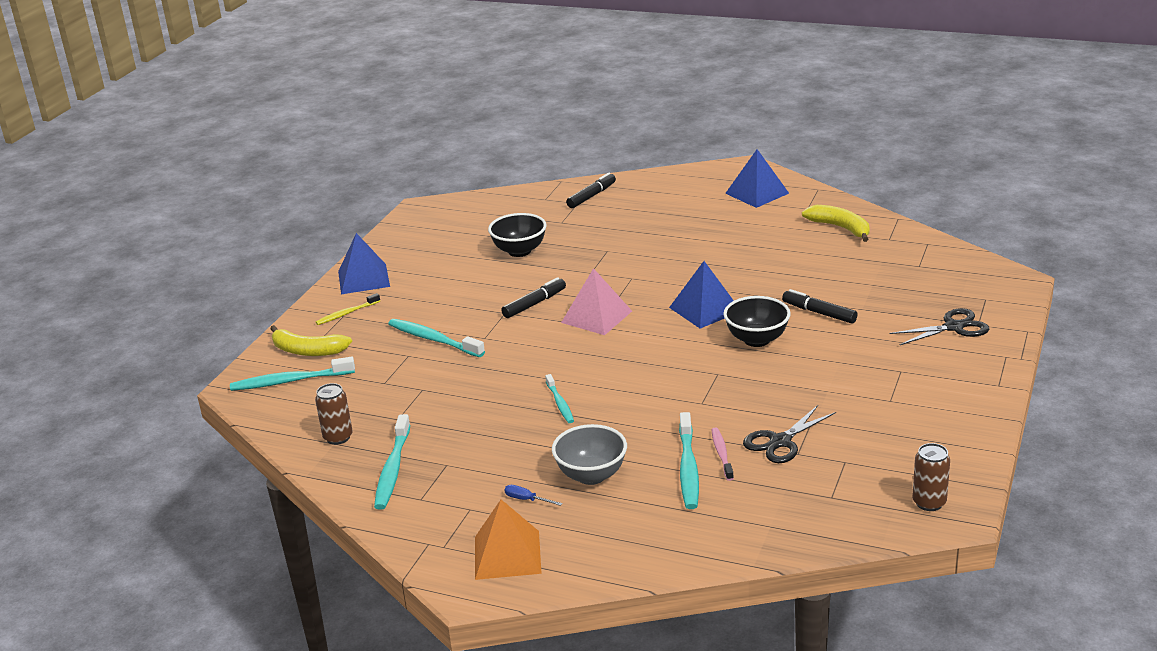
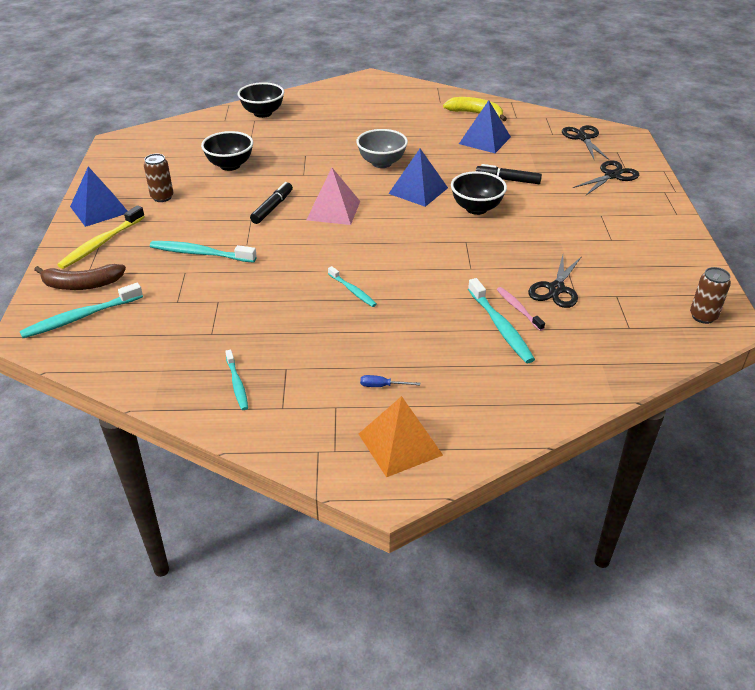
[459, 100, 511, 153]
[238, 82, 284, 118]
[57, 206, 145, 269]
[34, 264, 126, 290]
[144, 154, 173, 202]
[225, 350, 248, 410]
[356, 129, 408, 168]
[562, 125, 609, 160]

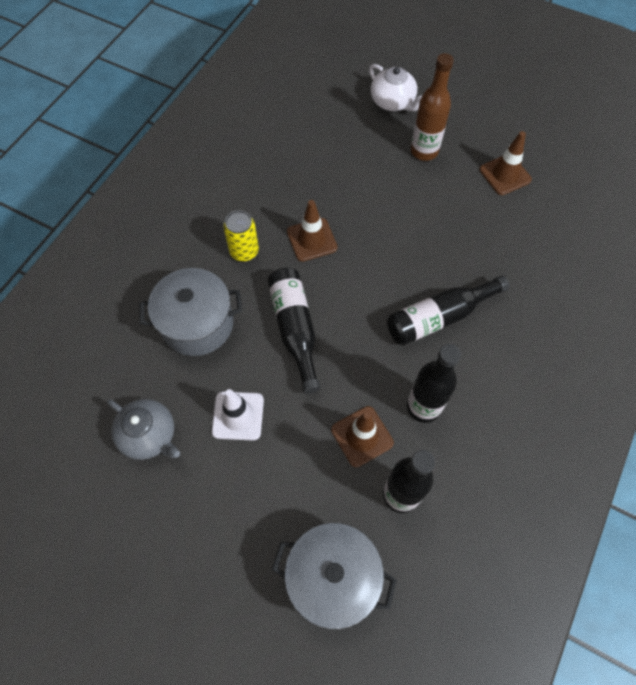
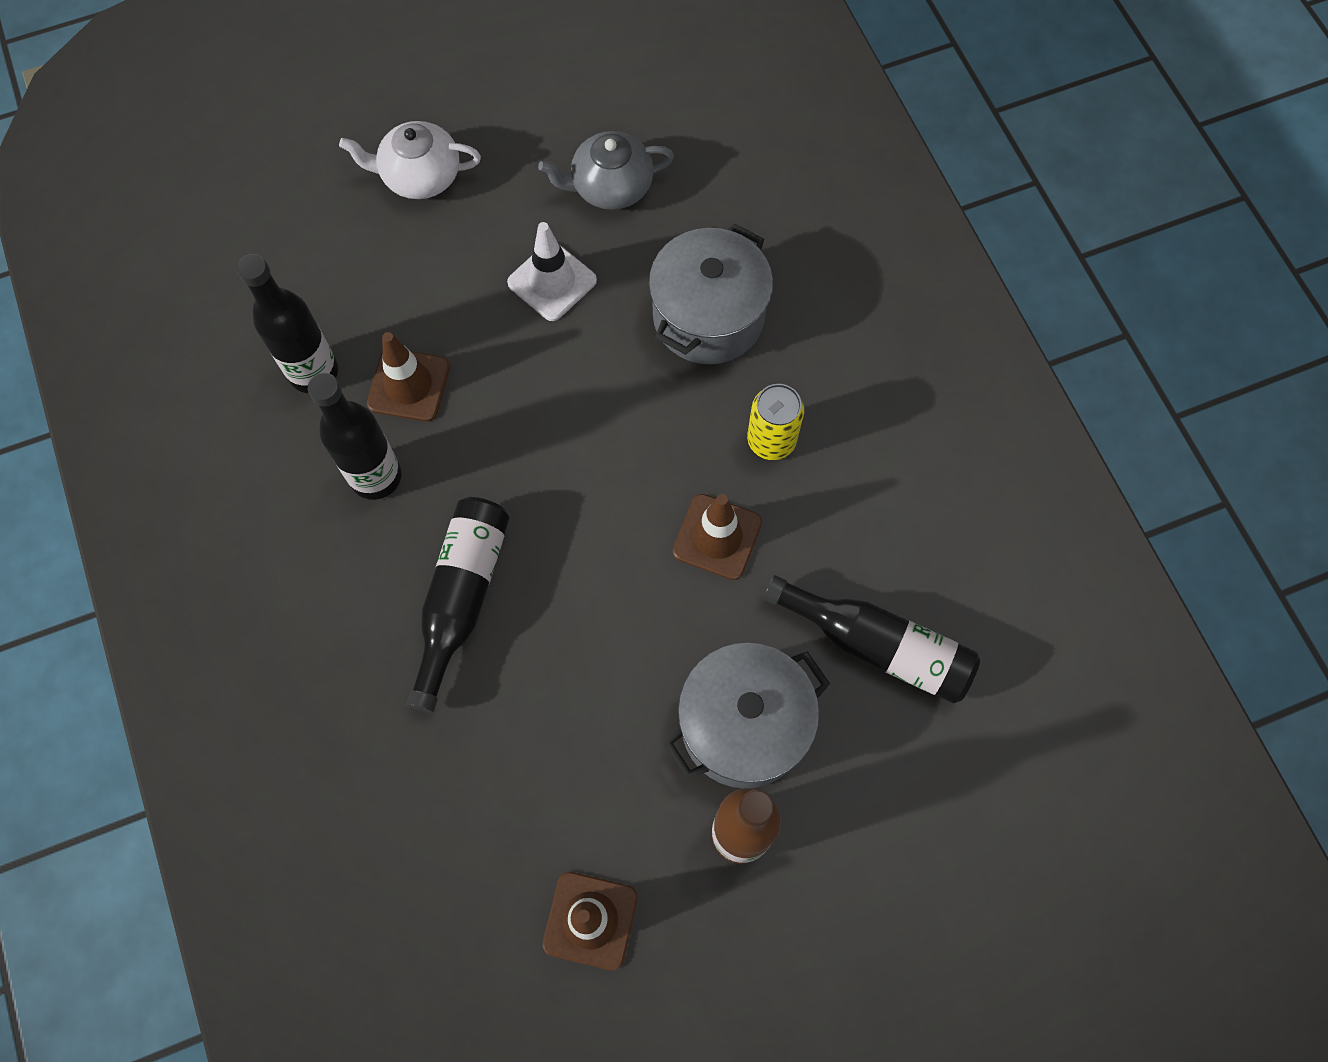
[339, 121, 481, 199]
[763, 575, 980, 704]
[664, 643, 830, 788]

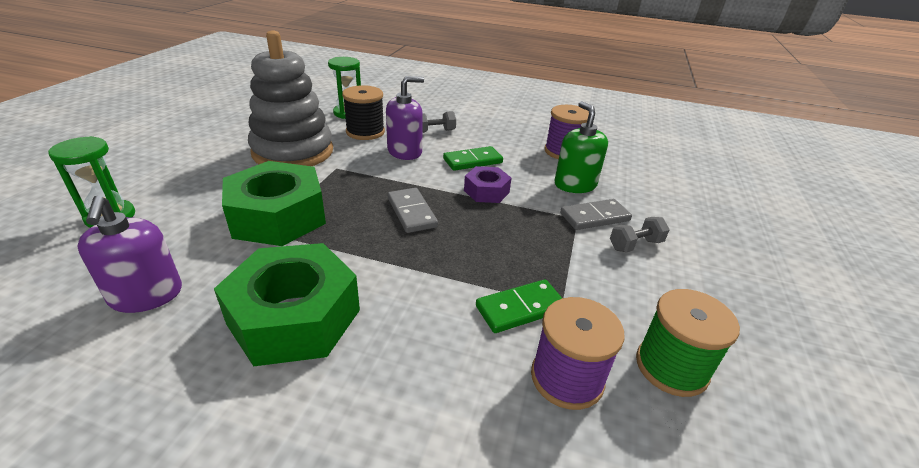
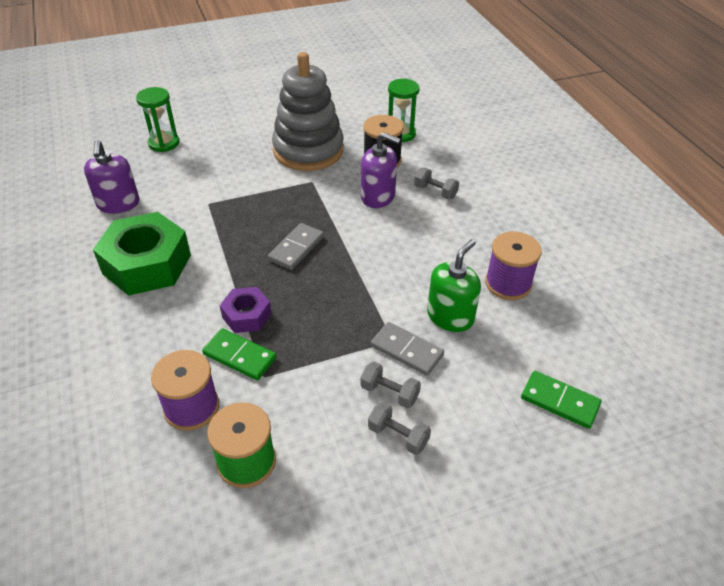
[521, 371, 602, 429]
[222, 161, 326, 246] (first image)
[220, 287, 271, 333]
[84, 140, 139, 214]
[368, 402, 431, 455]

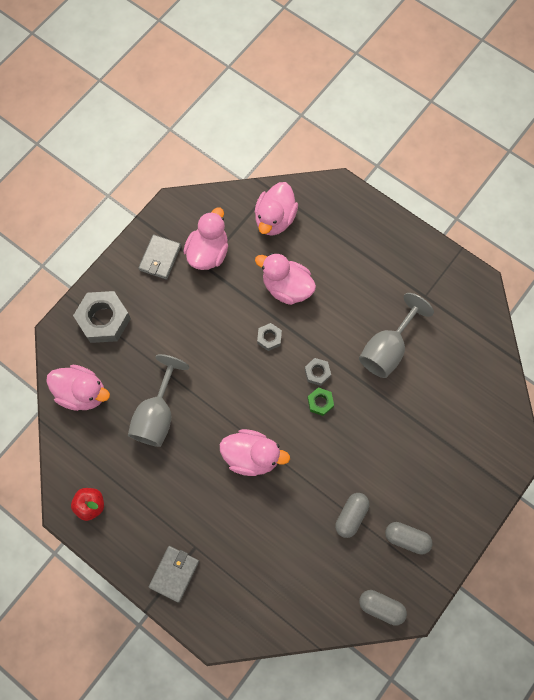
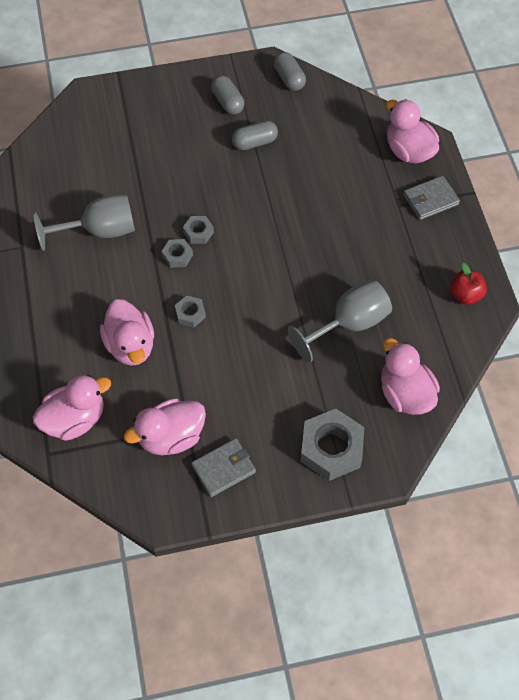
[183, 216, 214, 244]
[386, 99, 439, 163]

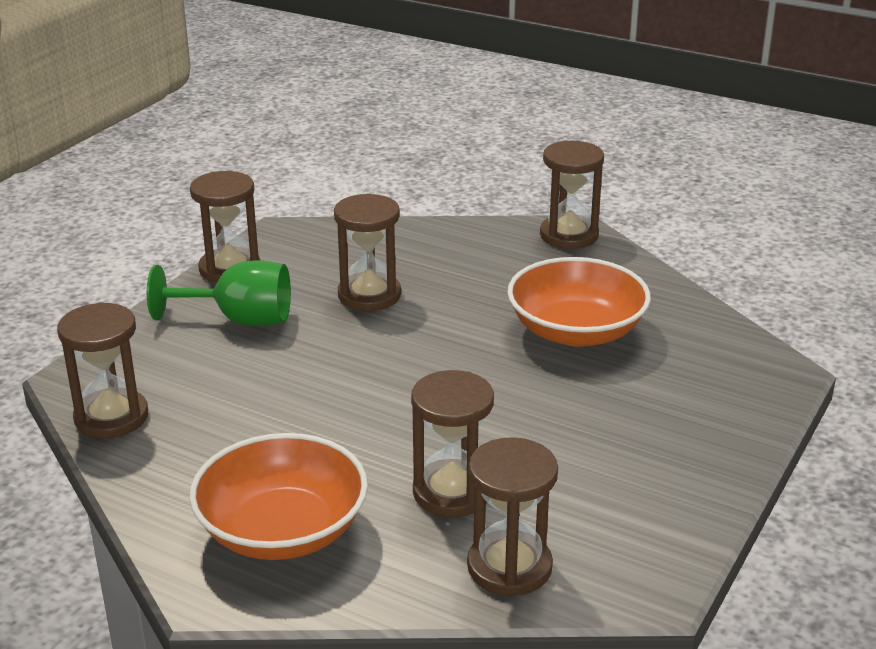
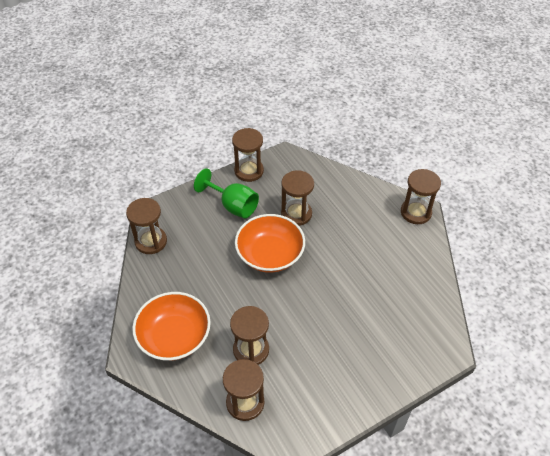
[235, 214, 305, 273]

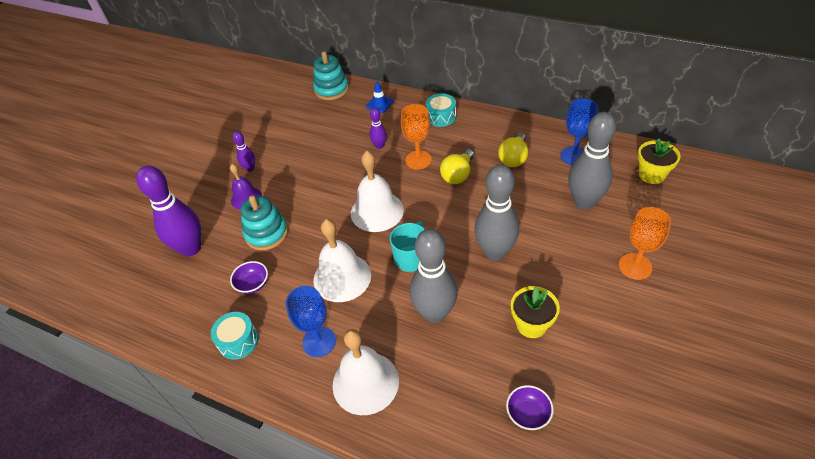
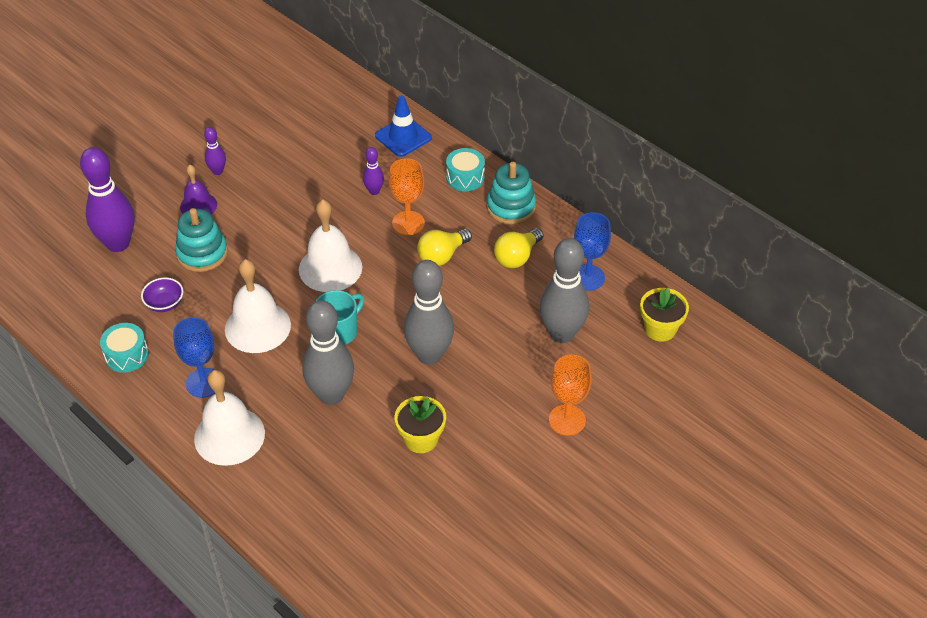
[487, 162, 536, 224]
[375, 95, 432, 157]
[506, 385, 554, 430] (first image)

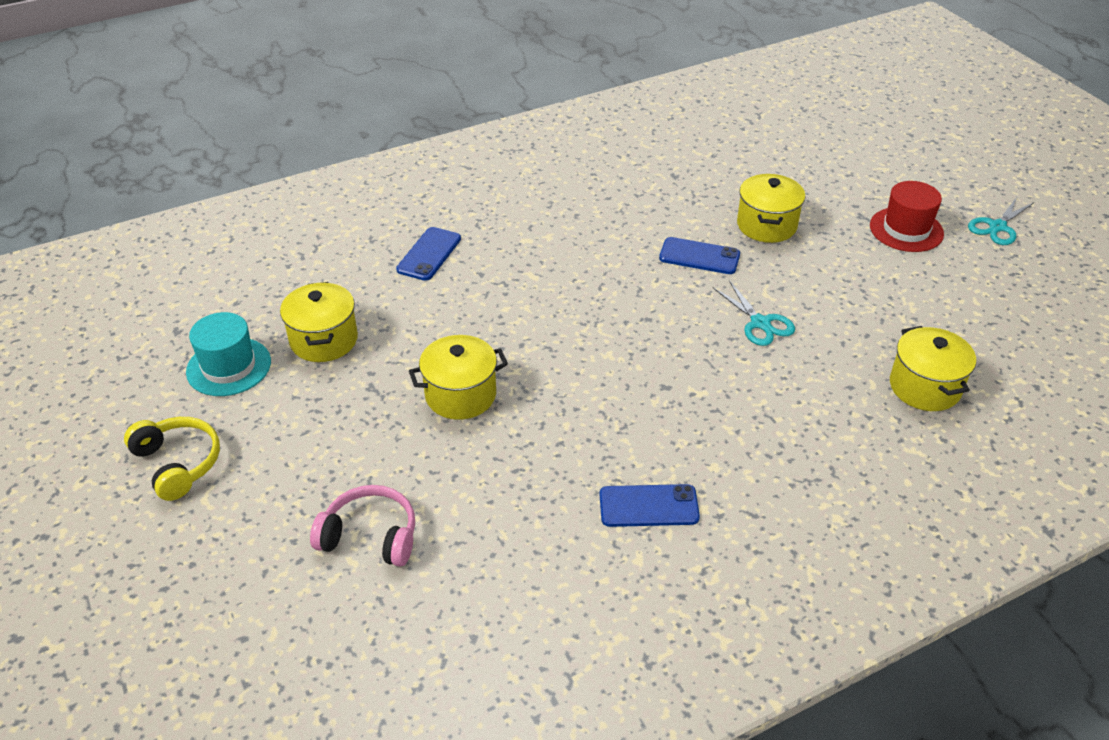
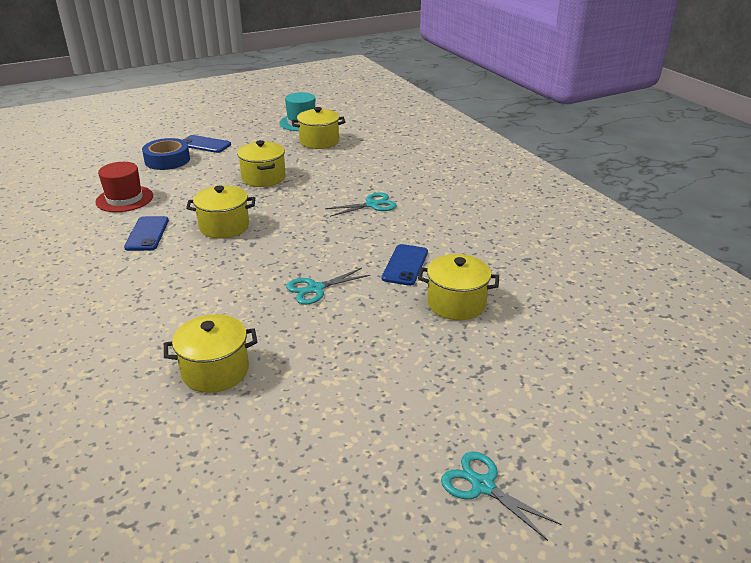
[95, 162, 153, 212]
[183, 135, 231, 153]
[124, 417, 220, 501] (first image)
[142, 138, 190, 170]
[186, 185, 255, 239]
[325, 193, 397, 217]

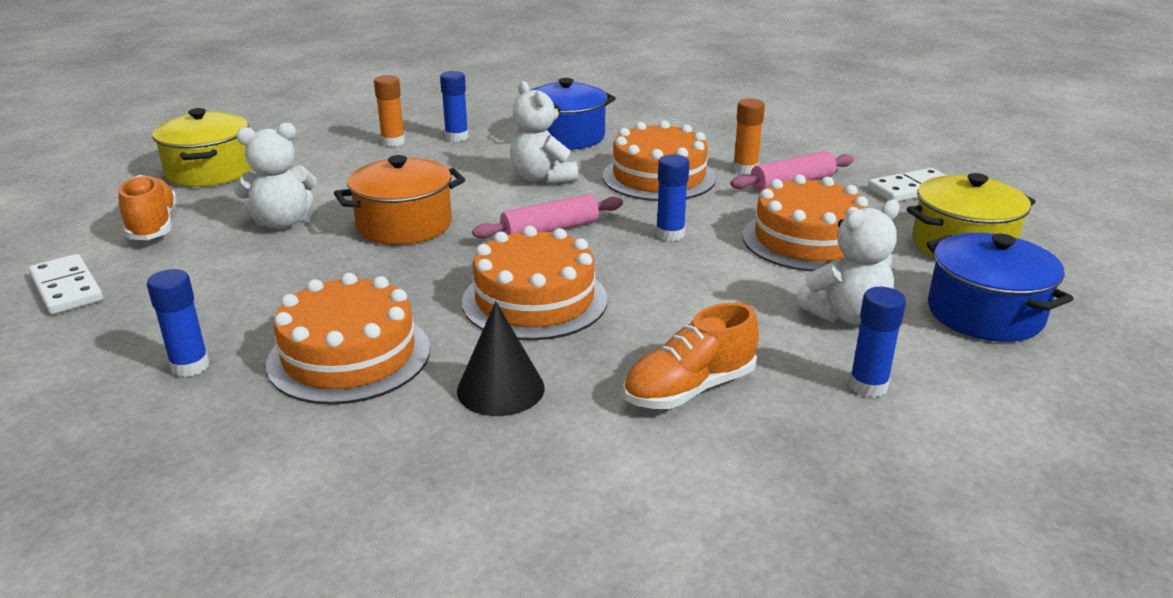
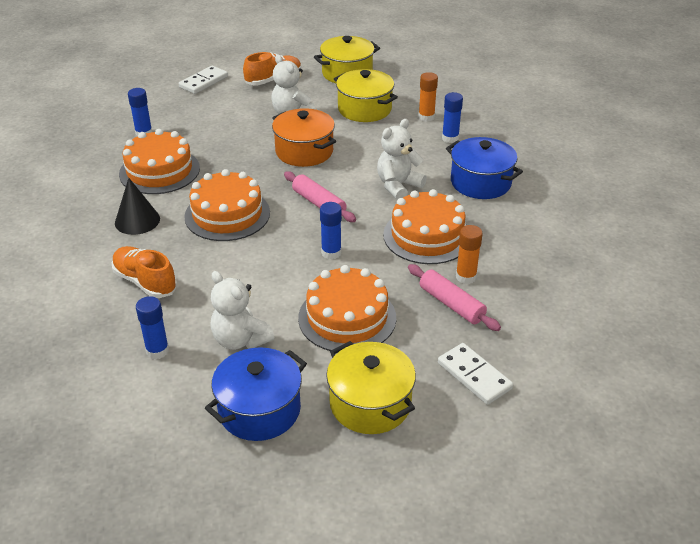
[334, 69, 398, 122]

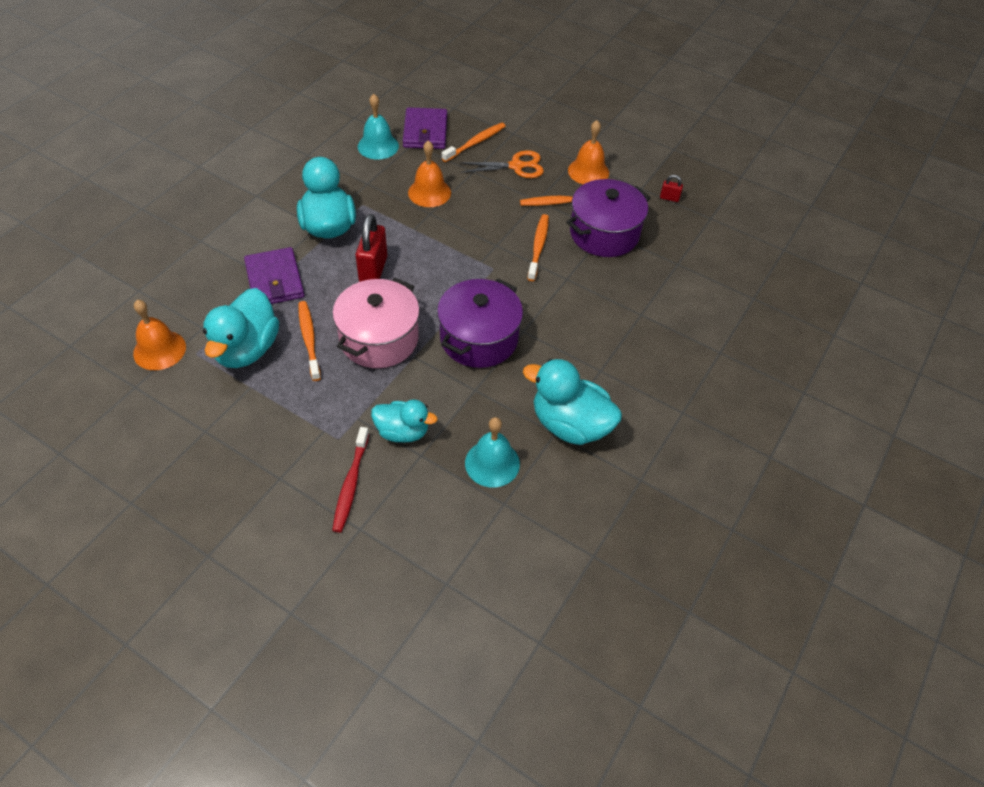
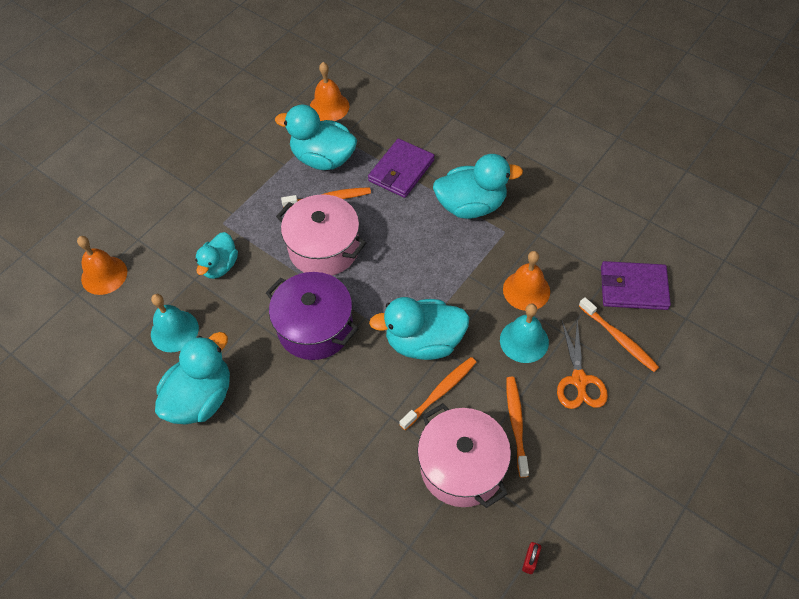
[500, 304, 549, 363]
[77, 236, 127, 295]
[417, 403, 511, 508]
[356, 214, 387, 282] (first image)
[399, 357, 476, 430]
[368, 139, 435, 198]
[332, 427, 369, 532] (first image)
[369, 297, 469, 360]

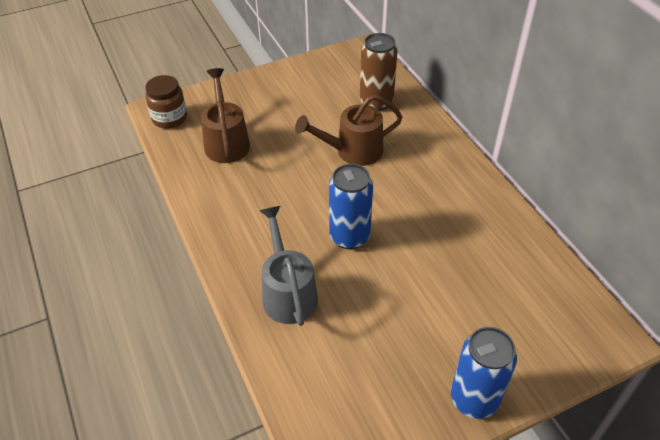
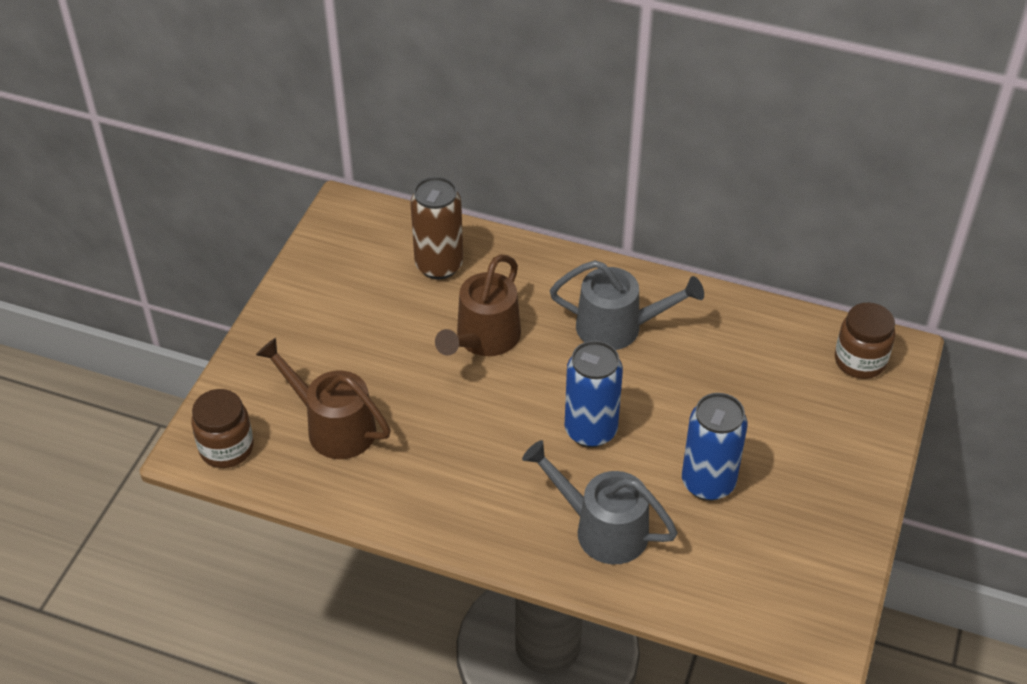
[682, 393, 748, 501]
[550, 260, 704, 350]
[835, 303, 895, 379]

